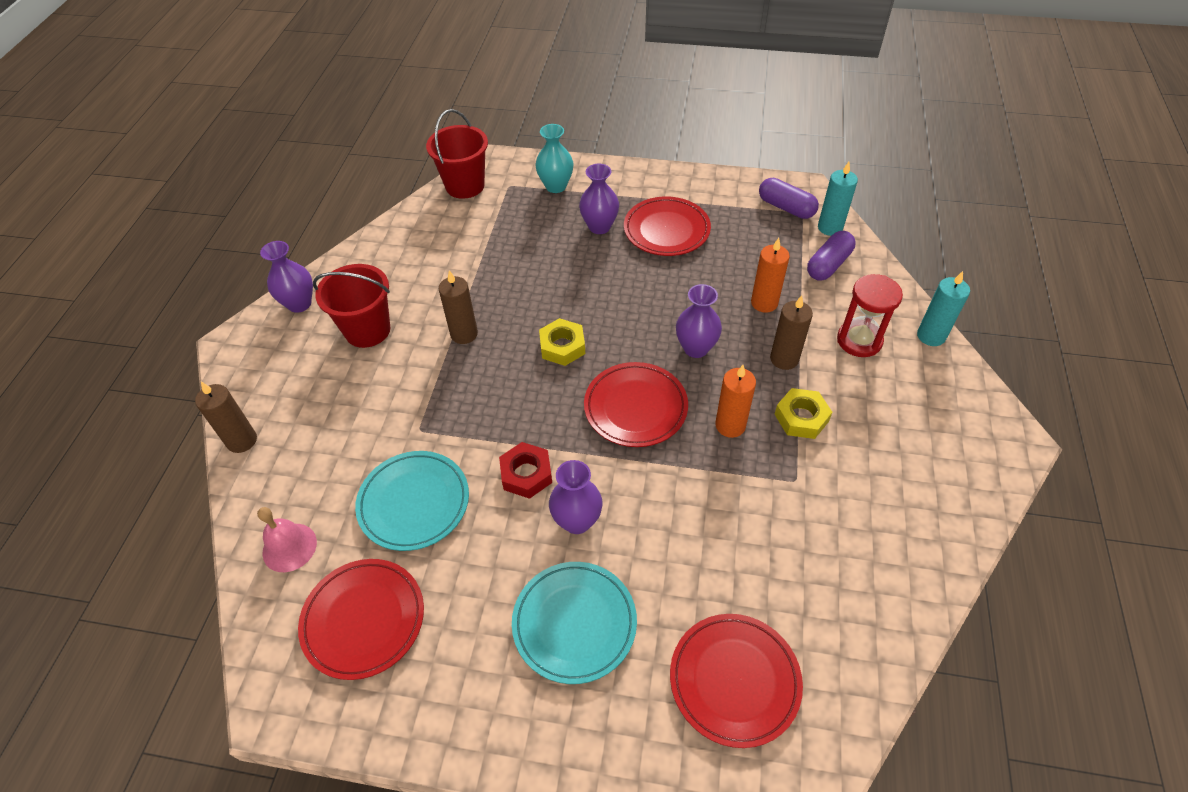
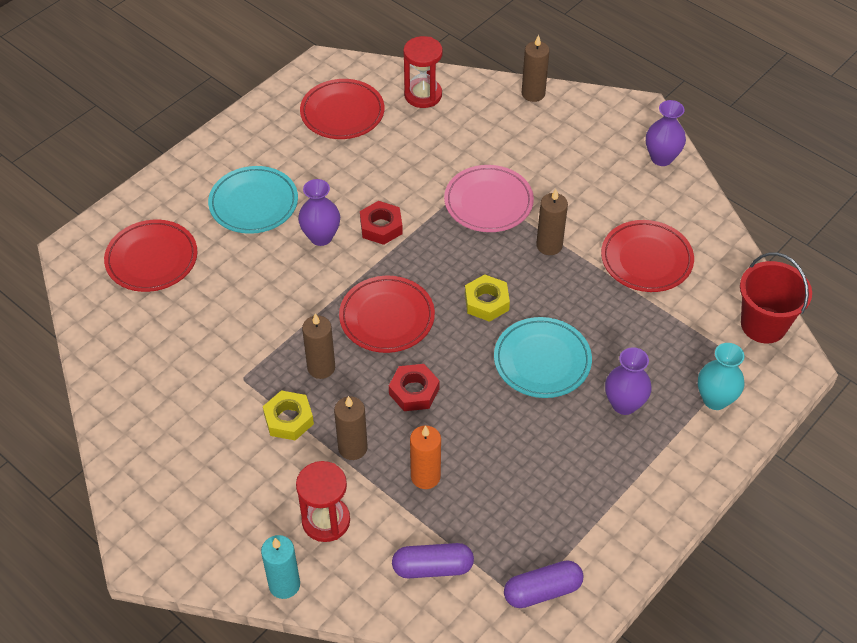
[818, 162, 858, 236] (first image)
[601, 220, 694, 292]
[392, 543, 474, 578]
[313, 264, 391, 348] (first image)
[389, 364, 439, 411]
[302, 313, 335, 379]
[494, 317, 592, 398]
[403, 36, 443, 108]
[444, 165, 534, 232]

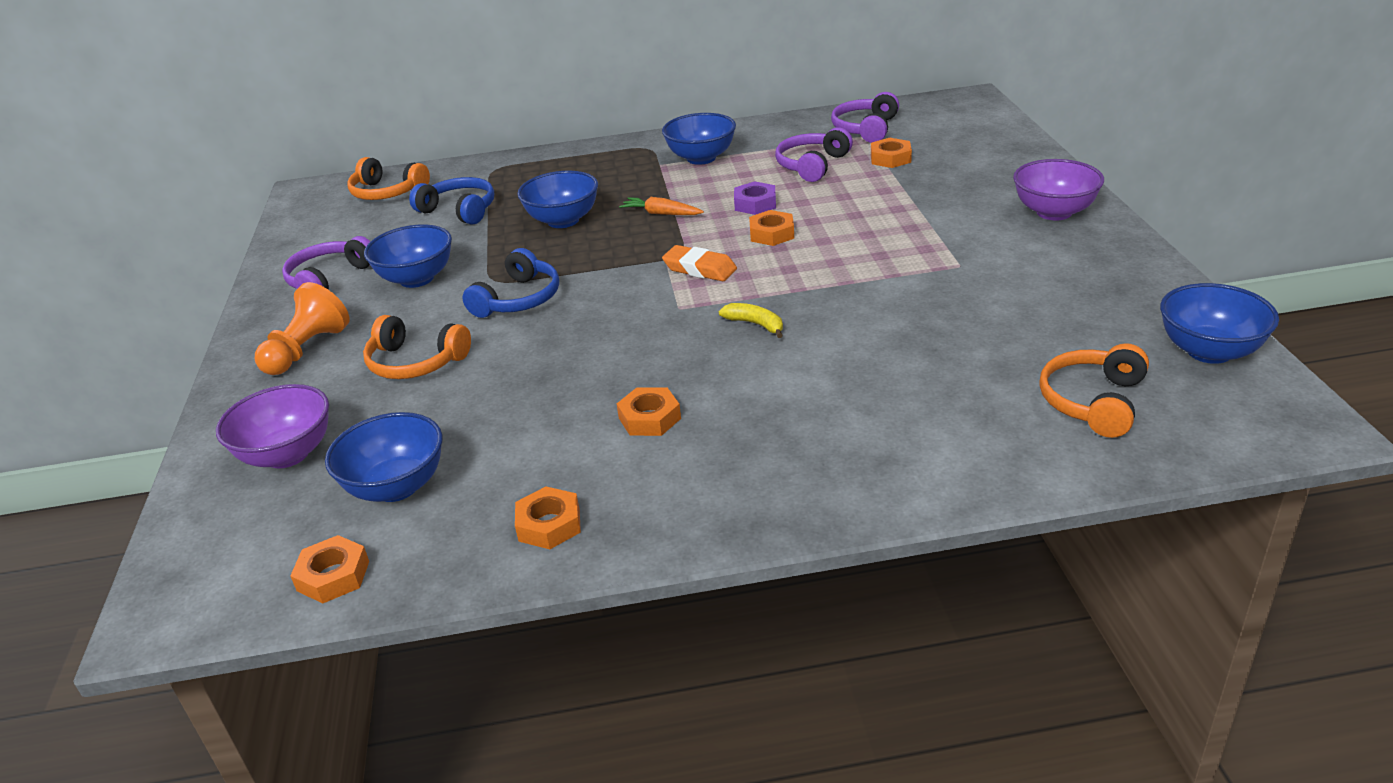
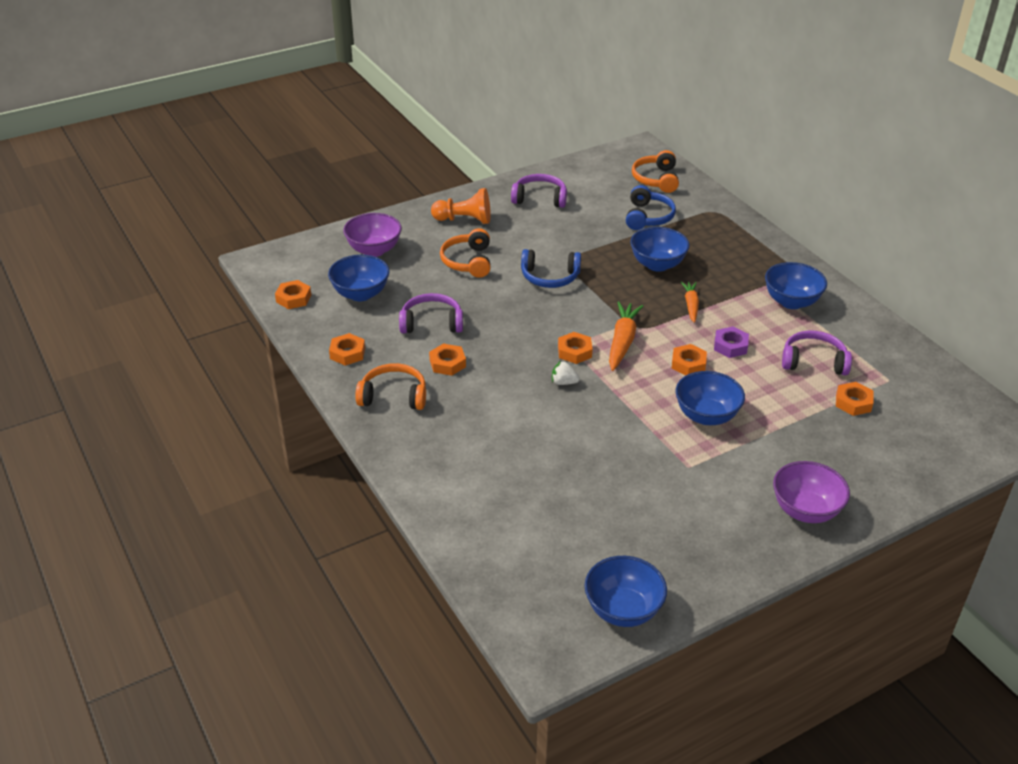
[399, 293, 463, 333]
[675, 371, 745, 425]
[609, 302, 643, 371]
[552, 361, 580, 385]
[355, 363, 426, 410]
[558, 332, 593, 364]

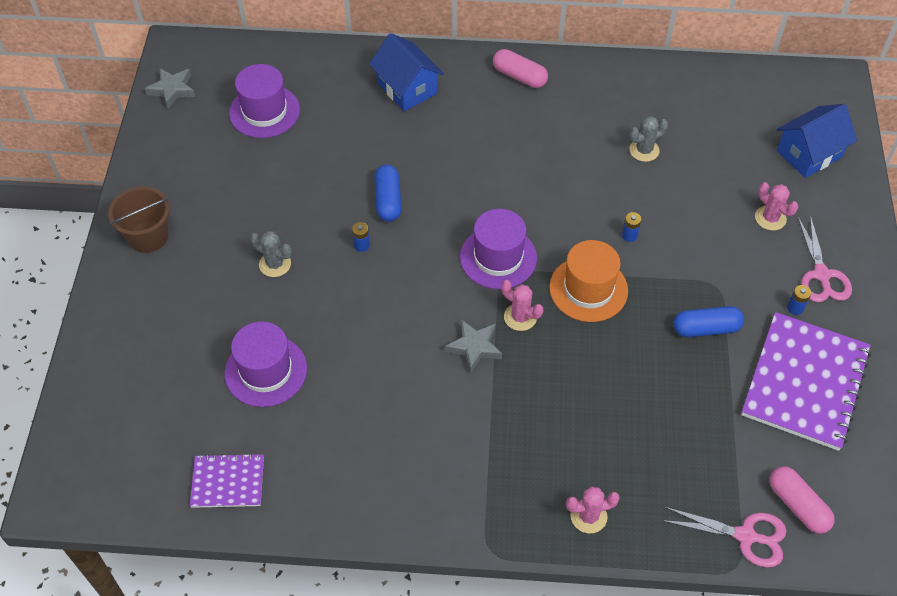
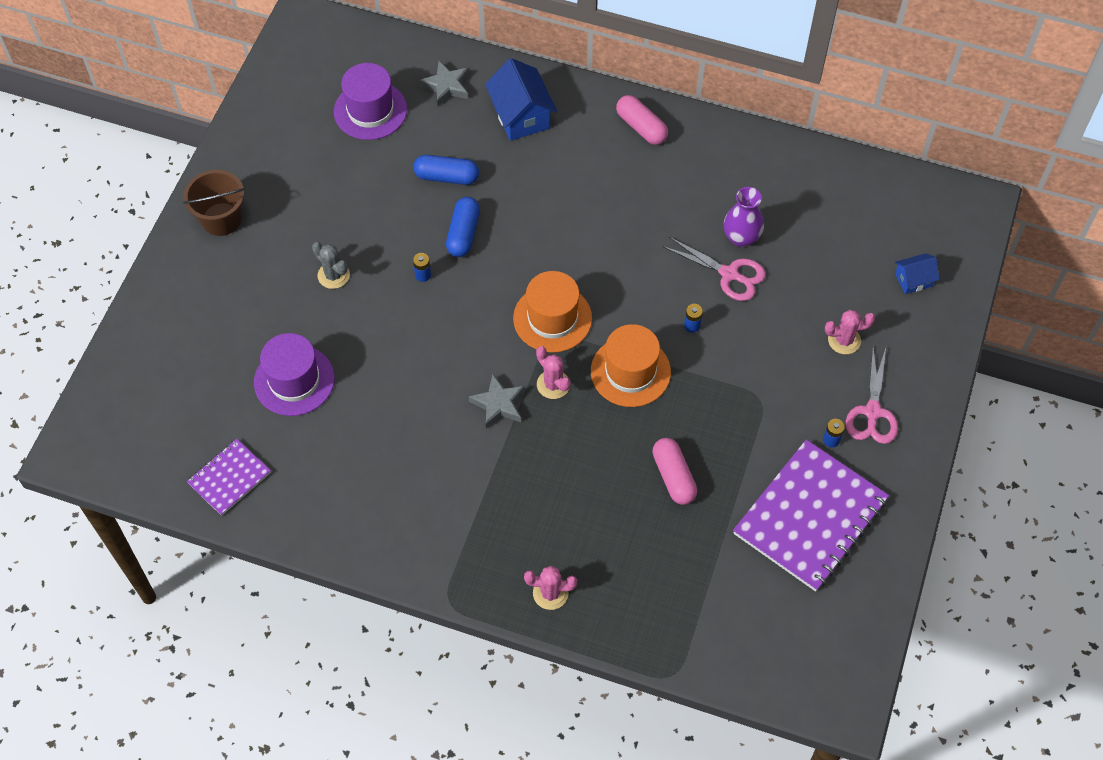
[419, 61, 469, 107]
[895, 253, 940, 294]
[724, 187, 764, 247]
[825, 310, 875, 354]
[513, 271, 592, 353]
[413, 155, 479, 185]
[187, 439, 271, 516]
[652, 438, 697, 505]
[663, 237, 766, 301]

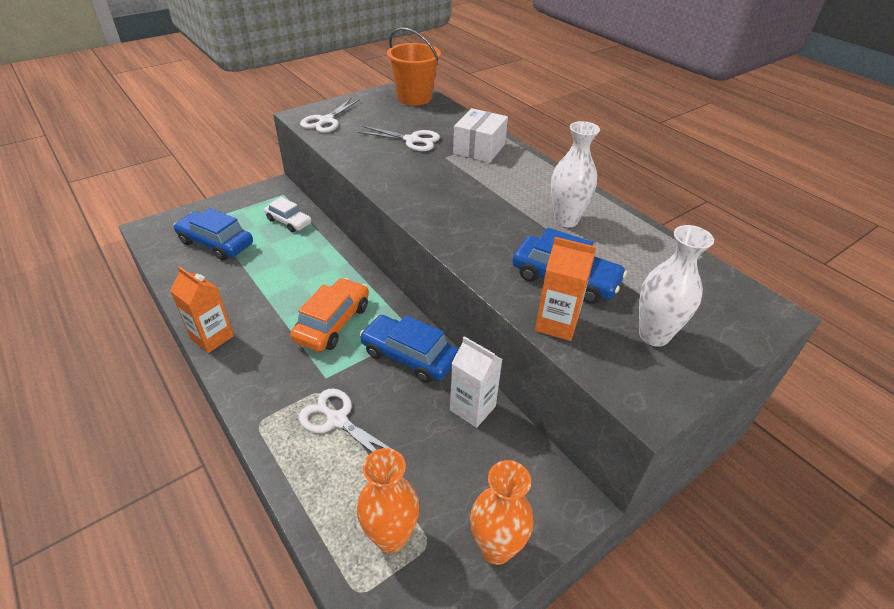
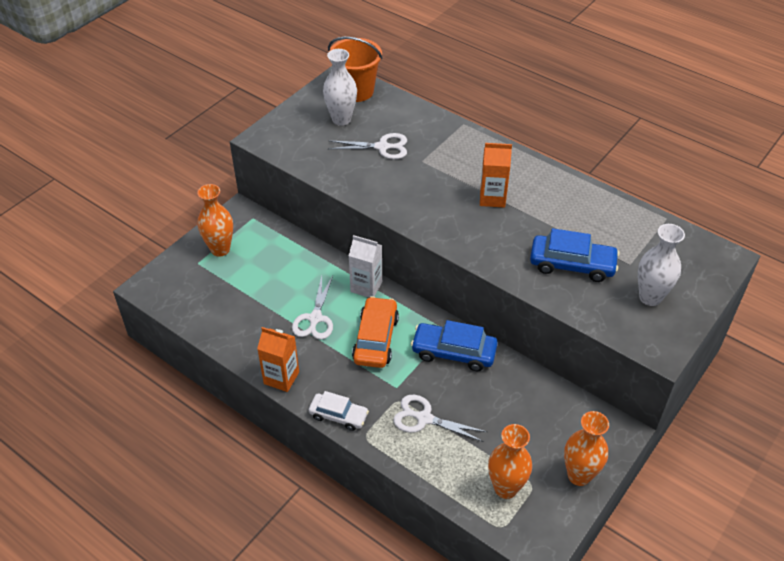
[292, 276, 333, 340]
[453, 108, 508, 163] (first image)
[323, 49, 357, 126]
[309, 391, 369, 431]
[174, 208, 253, 260] (first image)
[480, 143, 512, 208]
[348, 235, 382, 297]
[197, 184, 233, 256]

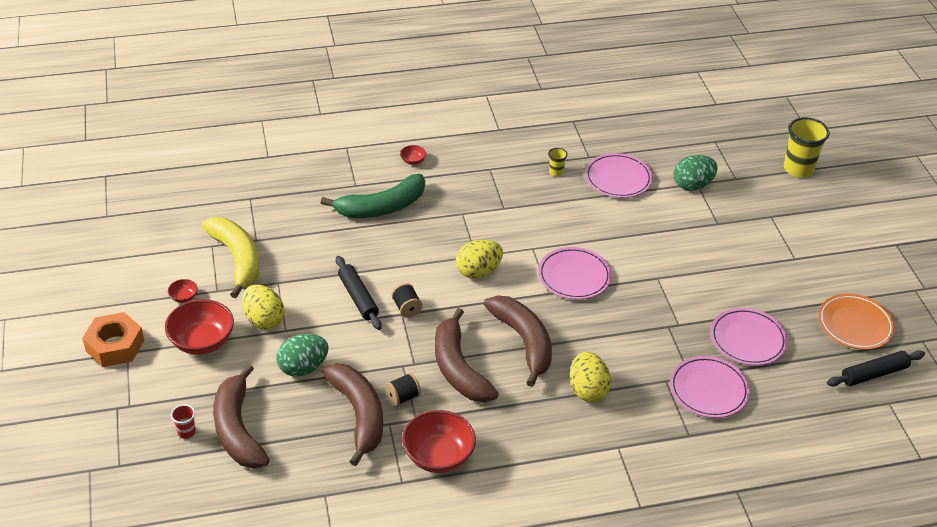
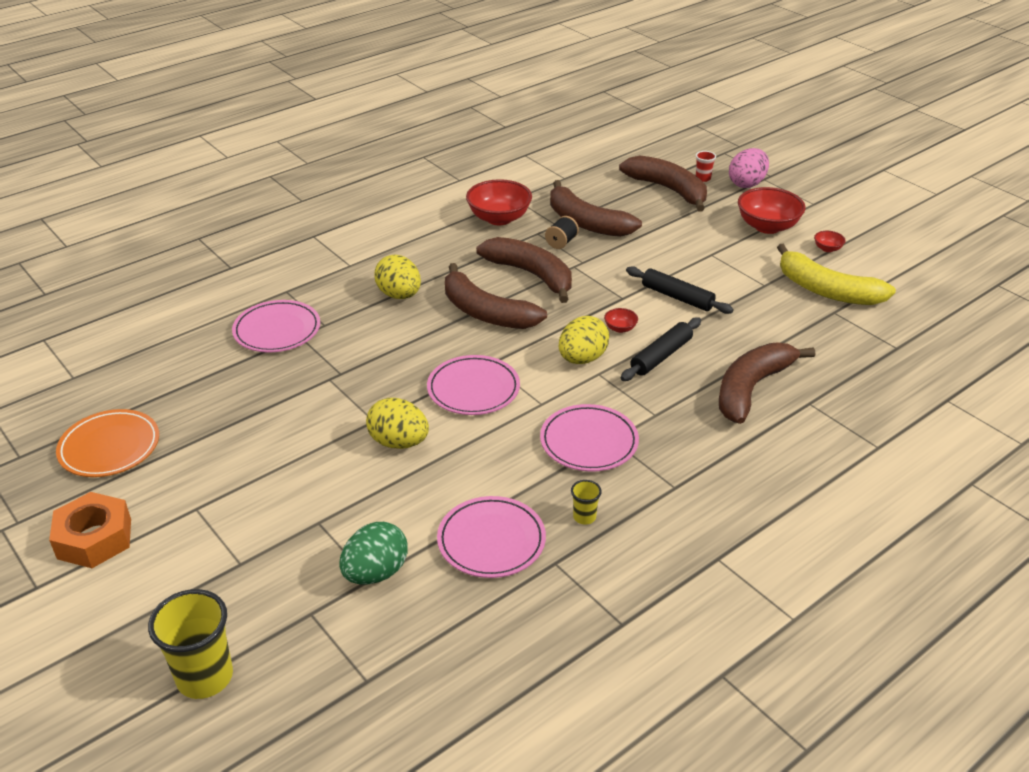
[604, 308, 638, 333]
[719, 343, 815, 424]
[392, 283, 423, 318] (first image)
[366, 398, 429, 449]
[540, 404, 639, 472]
[49, 492, 131, 568]
[276, 334, 328, 377] (first image)
[621, 317, 701, 381]
[729, 148, 769, 188]

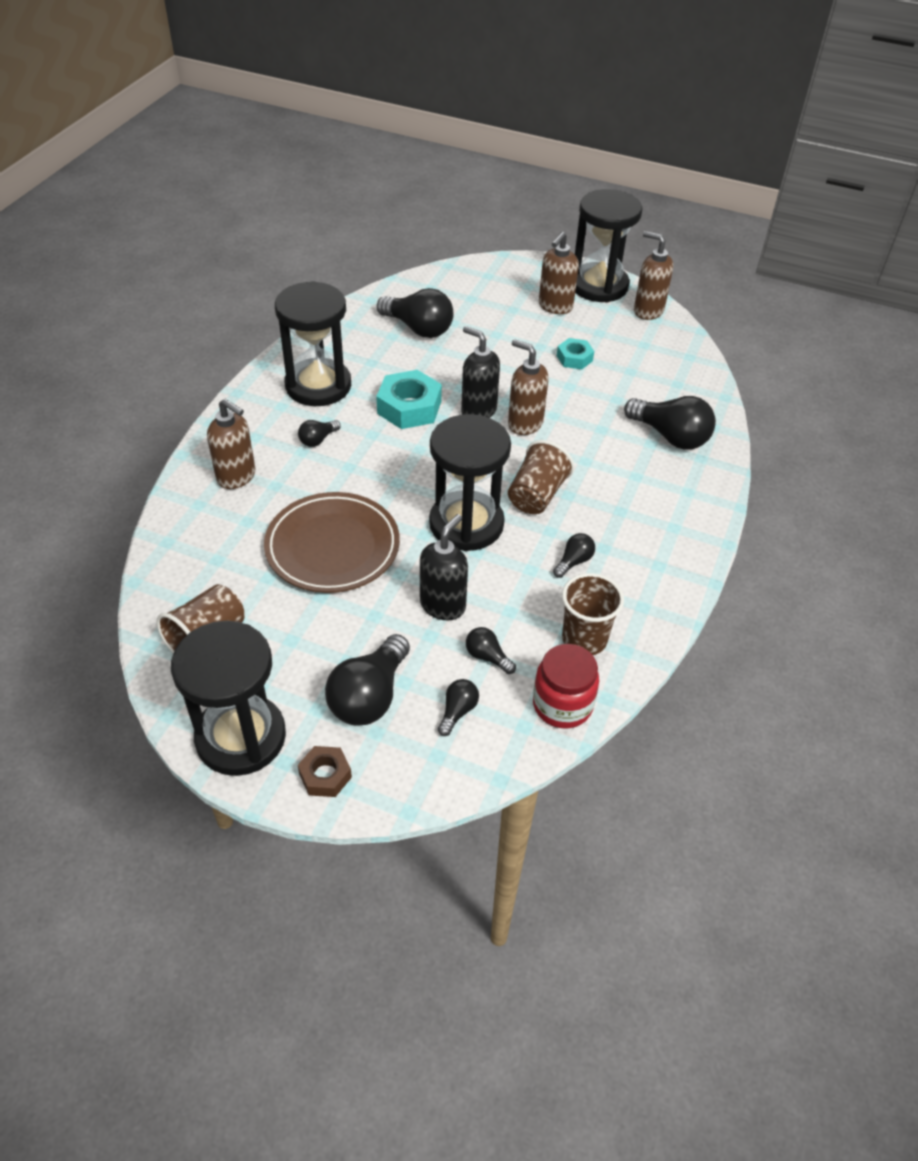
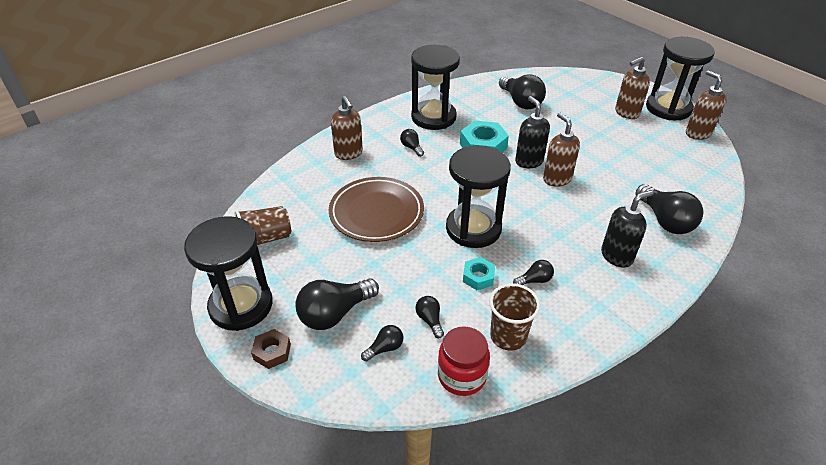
[463, 257, 495, 290]
[400, 129, 424, 157]
[508, 440, 574, 514] (first image)
[601, 190, 654, 268]

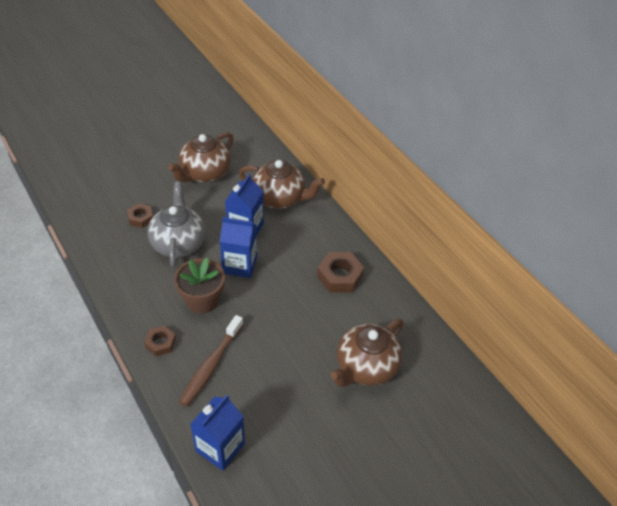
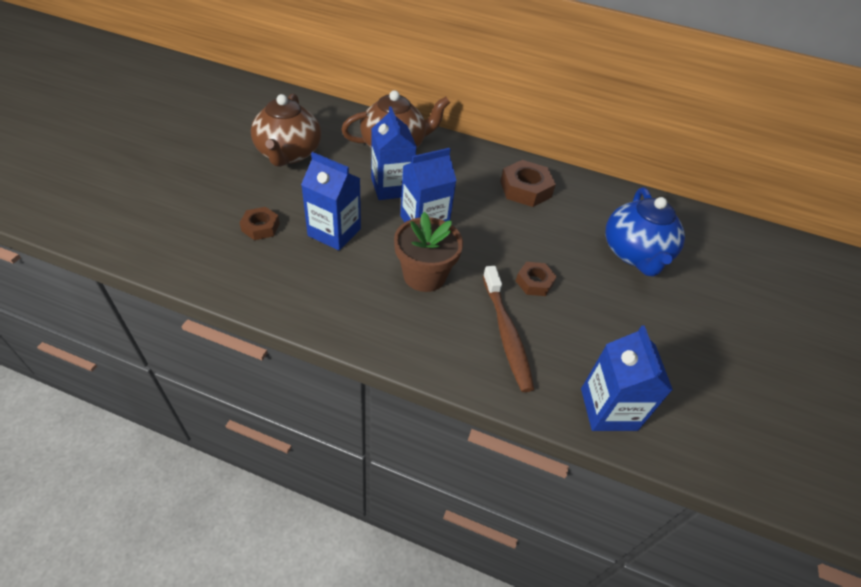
[301, 152, 361, 250]
[605, 187, 685, 277]
[516, 262, 557, 296]

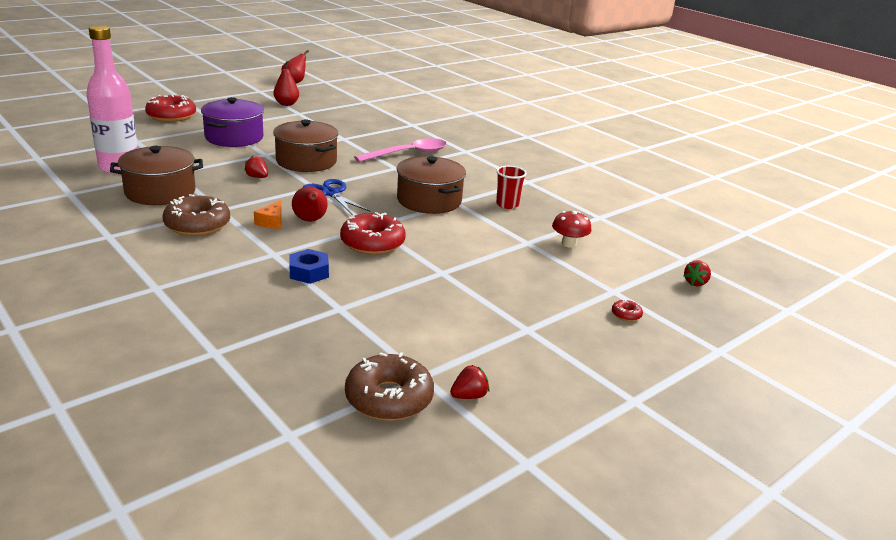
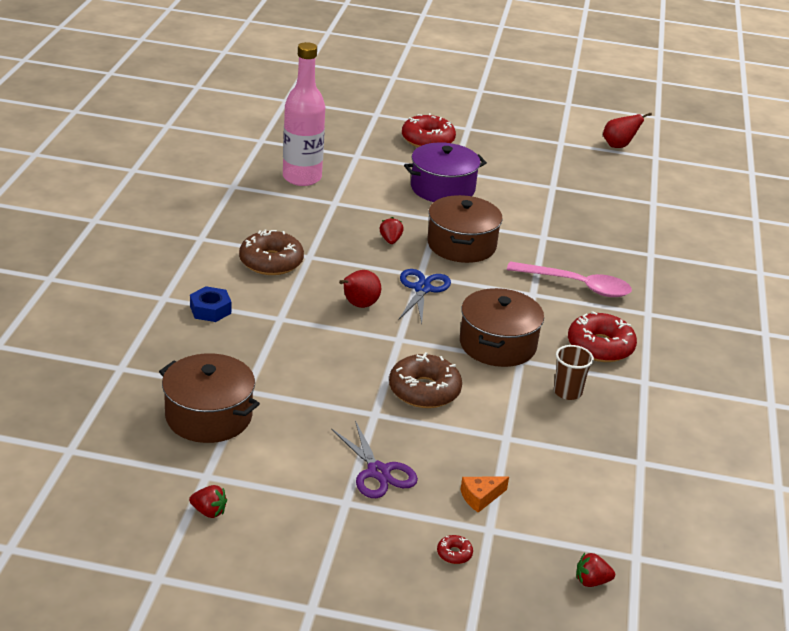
[273, 61, 299, 106] (first image)
[159, 353, 260, 443]
[554, 345, 594, 400]
[461, 477, 509, 513]
[552, 211, 591, 248] (first image)
[568, 311, 637, 362]
[190, 286, 231, 322]
[389, 352, 462, 408]
[331, 421, 418, 498]

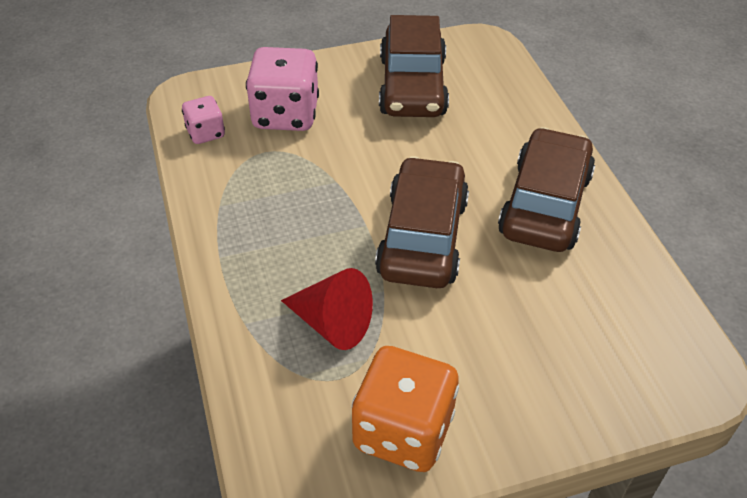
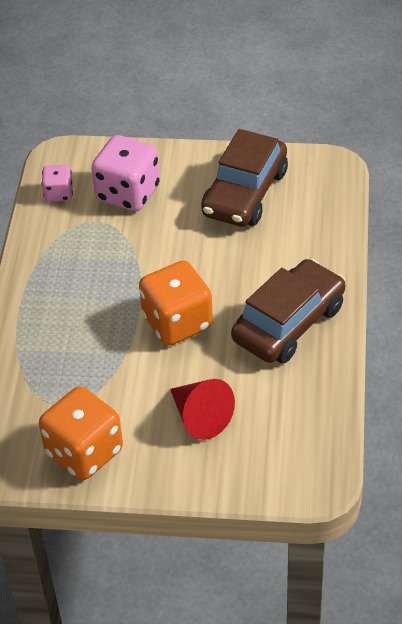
[139, 260, 213, 346]
[170, 379, 235, 440]

